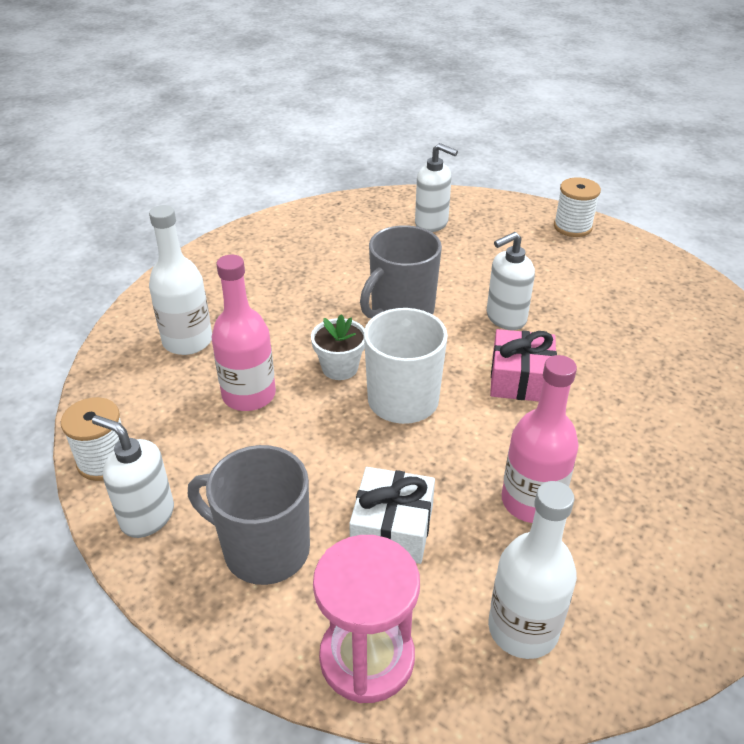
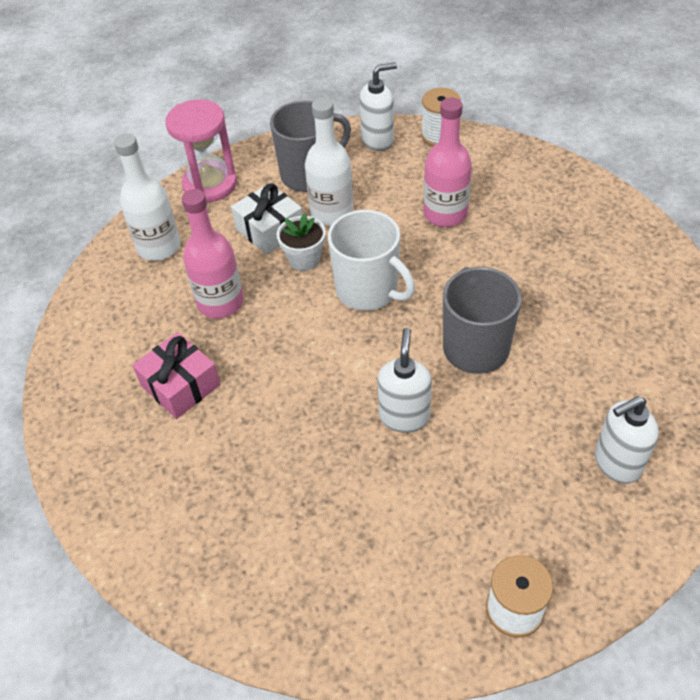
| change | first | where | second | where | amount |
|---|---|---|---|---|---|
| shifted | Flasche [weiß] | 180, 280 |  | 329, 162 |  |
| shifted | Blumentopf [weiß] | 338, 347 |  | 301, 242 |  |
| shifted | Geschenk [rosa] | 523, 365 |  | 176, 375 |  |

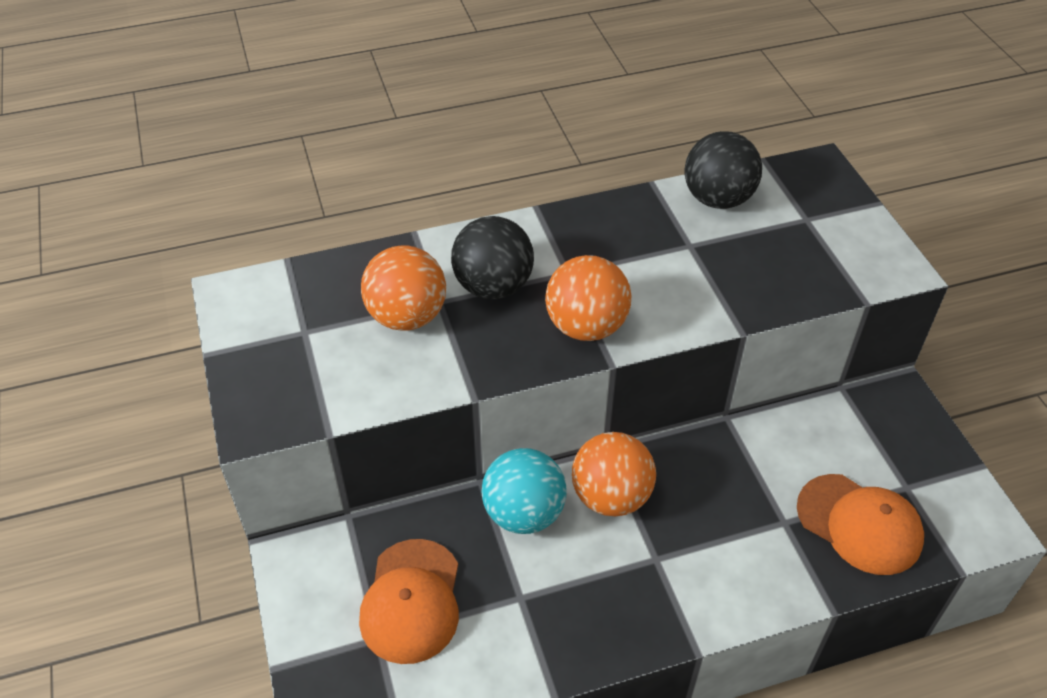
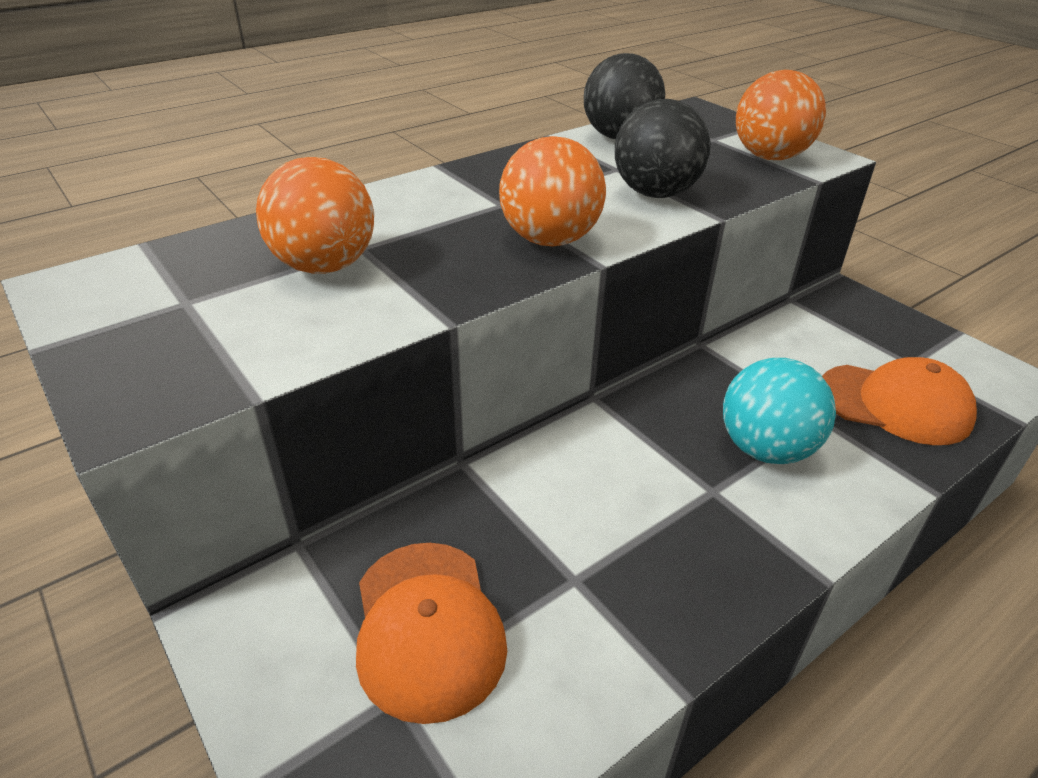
| change | first | where | second | where | amount |
|---|---|---|---|---|---|
| shifted | Ball [schwarz] | 492, 257 |  | 663, 148 |  |
| shifted | Ball [türkis] | 524, 491 |  | 779, 411 |  |
| shifted | Ball [orange] | 614, 474 |  | 781, 115 |  |

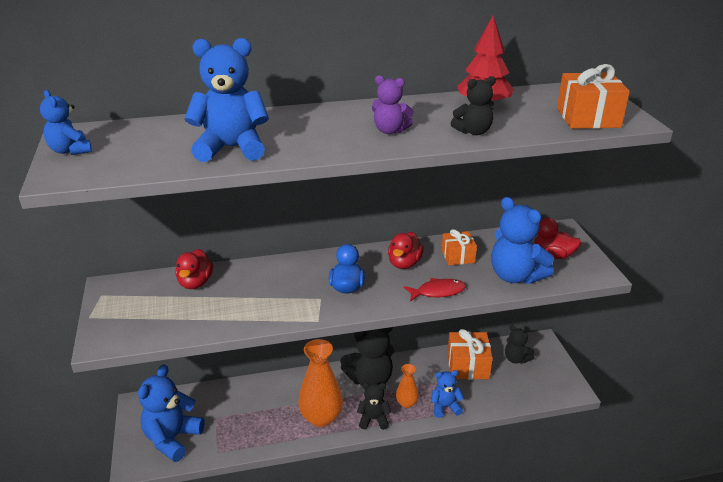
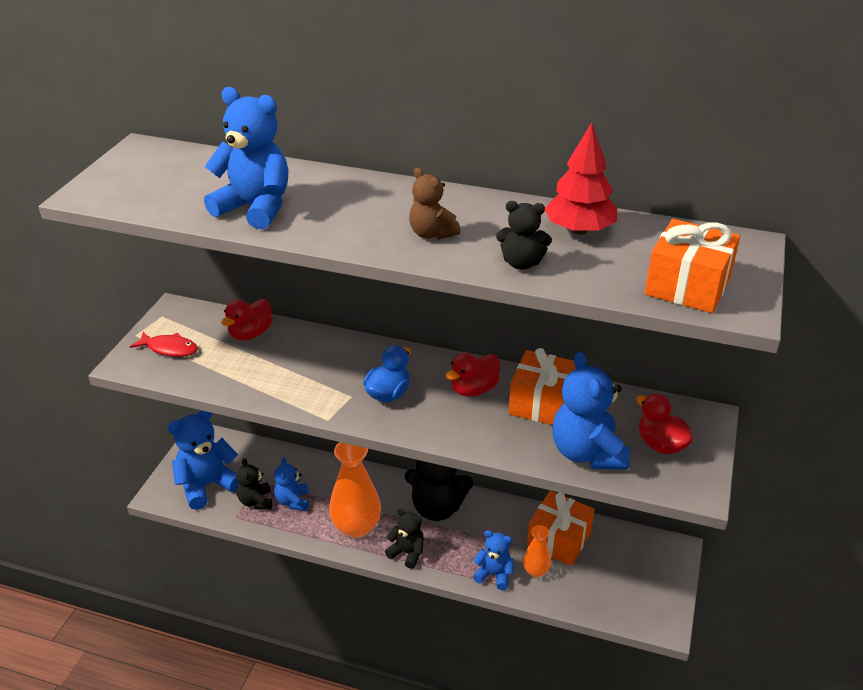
| change | first | where | second | where | amount |
|---|---|---|---|---|---|
| shifted | Teddybär [blau] | 66, 122 |  | 291, 484 |  |
| shifted | Vase [orange] | 407, 386 |  | 537, 551 |  |
| shifted | Fisch [rot] | 435, 290 |  | 164, 344 |  |
| shifted | Teddybär [schwarz] | 519, 344 |  | 254, 484 |  |
| repainted | Teddybär [lila] | 393, 104 | Teddybär [braun] | 434, 204 |  |
| scaled | Geschenk [orange] | 459, 247 |  | 542, 386 | x1.58 |

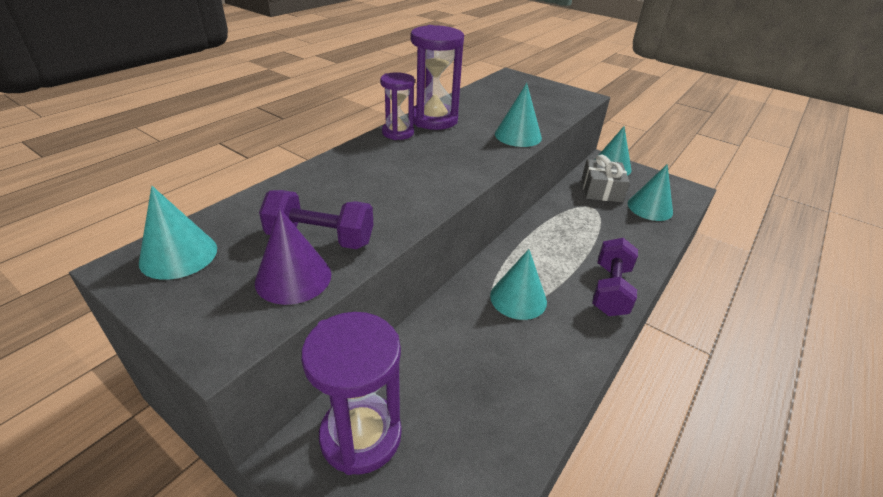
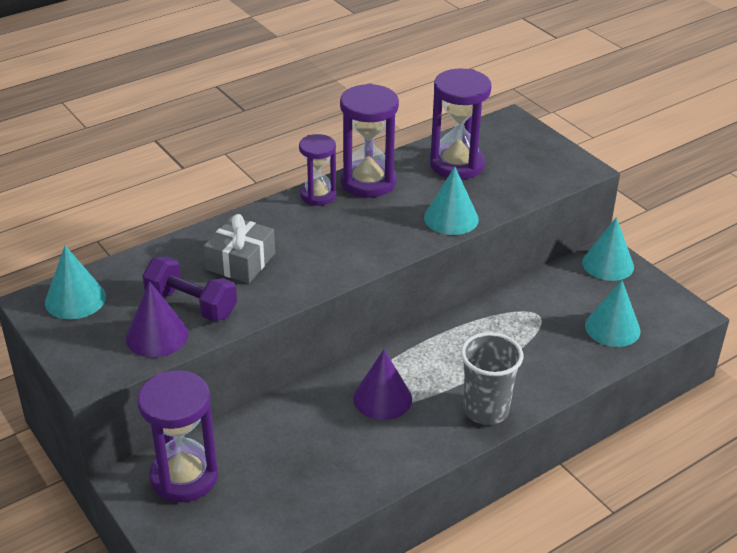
| change | first | where | second | where | amount |
|---|---|---|---|---|---|
| new |  |  | Sanduhr [lila] | 460, 124 |  |
| shifted | Geschenk [grau] | 606, 178 |  | 239, 248 |  |
| swapped | Hantel [lila] | 615, 277 | Becher [grau] | 492, 378 |  |
| repainted | Kegel [türkis] | 518, 284 | Kegel [lila] | 382, 385 |  |

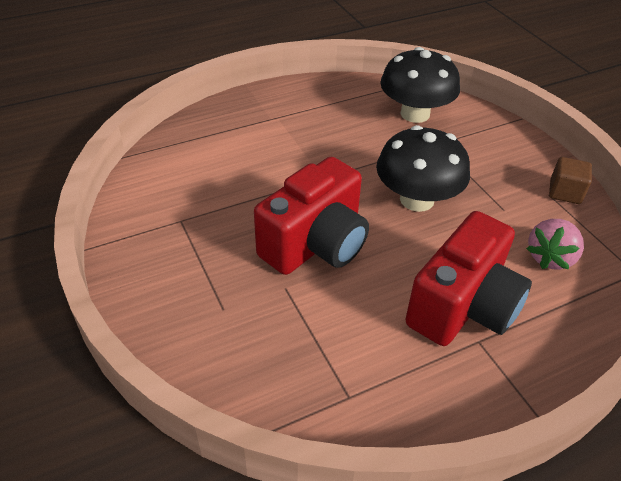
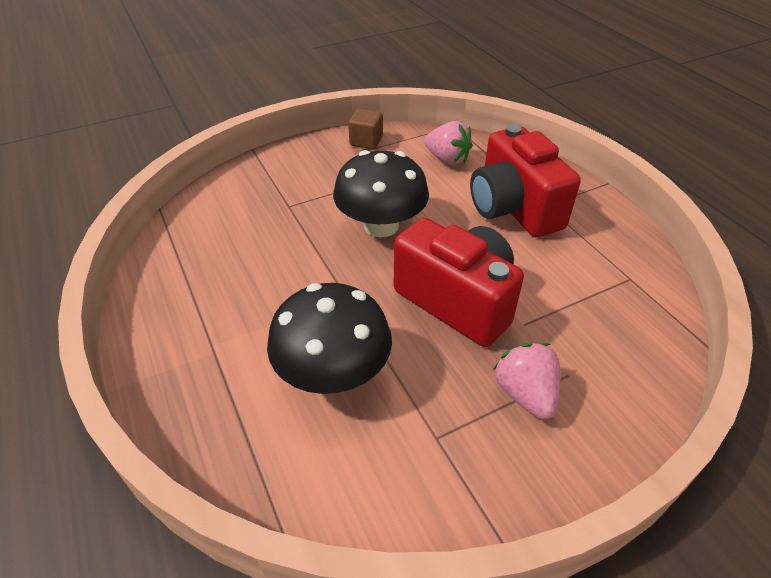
| change | first | where | second | where | amount |
|---|---|---|---|---|---|
| new |  |  | Erdbeere [rosa] | 526, 381 |  |
| shifted | Pilz [schwarz] | 420, 85 |  | 329, 338 |  |
| rotated | Kamera [rot] | 468, 278 |  | 525, 180 | 150 degrees counterclockwise |

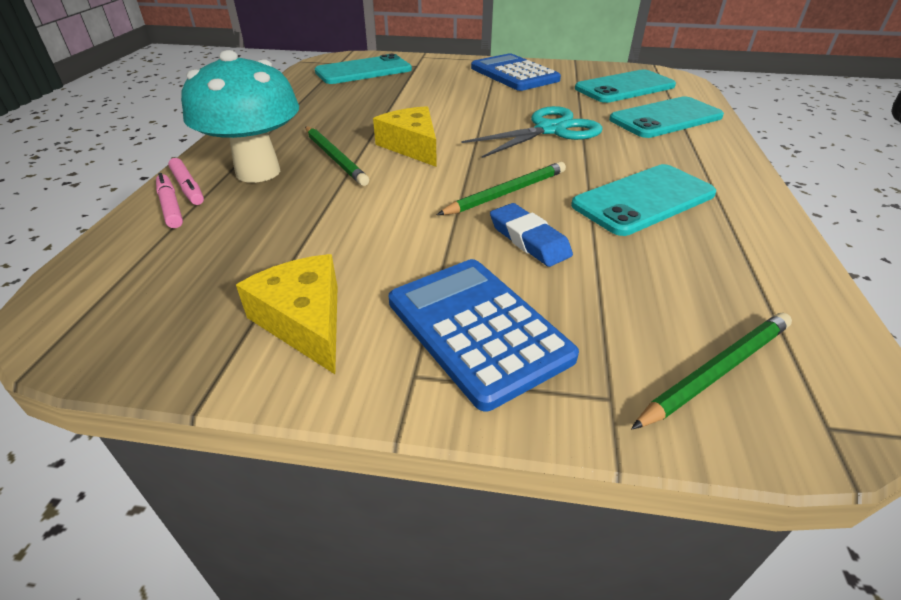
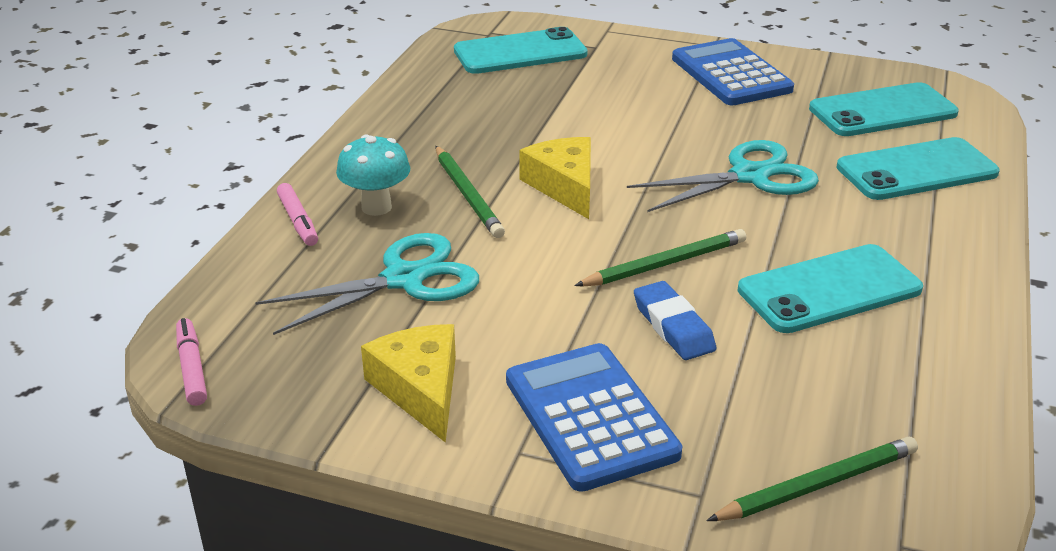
| change | first | where | second | where | amount |
|---|---|---|---|---|---|
| new |  |  | Schere [türkis] | 367, 284 |  |
| shifted | Filzstift [rosa] | 169, 200 |  | 191, 362 |  |
| scaled | Pilz [türkis] | 240, 116 |  | 373, 175 | x0.59 |

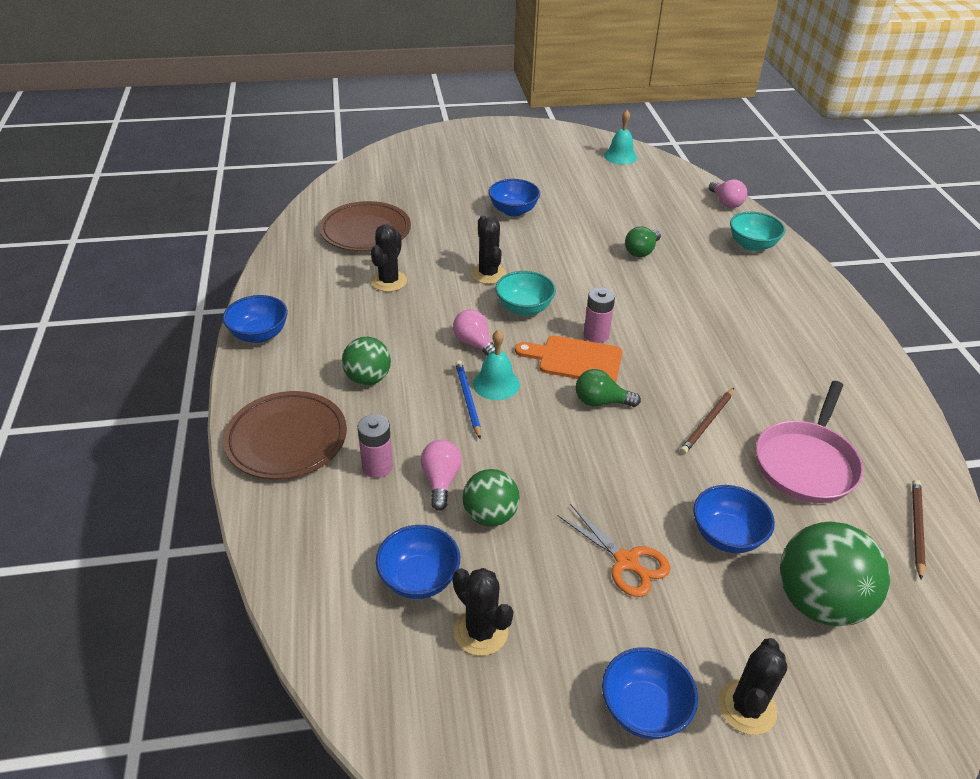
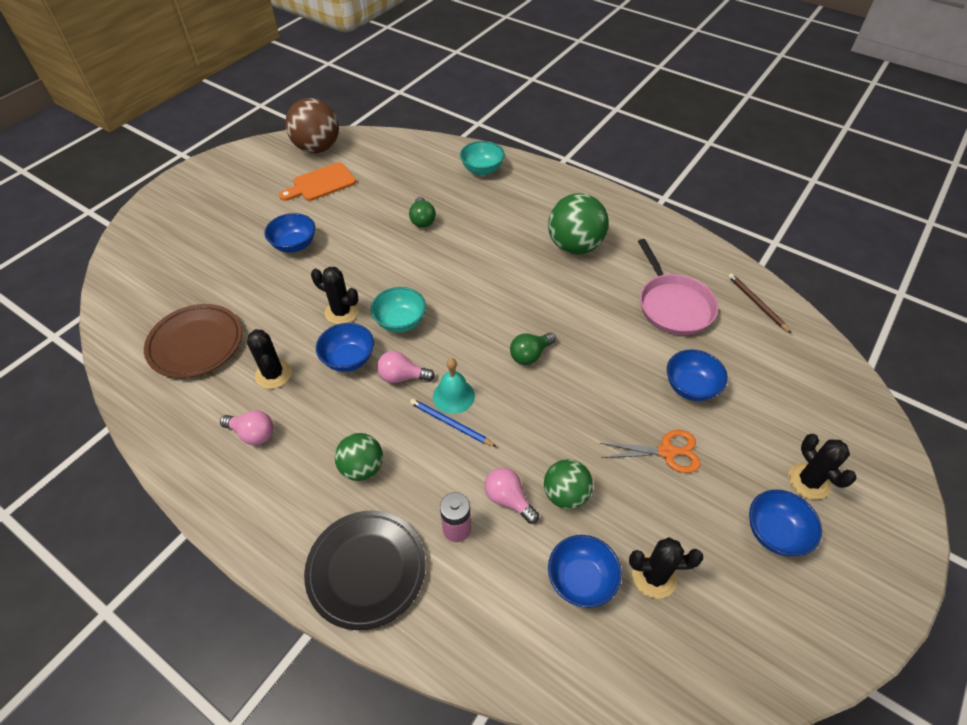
| change | first | where | second | where | amount |
|---|---|---|---|---|---|
| gone | Batterie [rosa] | 599, 315 |  |  |  |
| gone | Bleistift [braun] | 707, 421 |  |  |  |
| shifted | Schüssel [blau] | 255, 319 |  | 345, 347 |  |
| shifted | Schneidebrett [orange] | 568, 359 |  | 317, 181 |  |
| shifted | Glühbirne [rosa] | 728, 193 |  | 246, 427 |  |
| shifted | Ball [grün] | 835, 573 |  | 578, 224 |  |
| swapped | Glocke [türkis] | 620, 137 | Ball [braun] | 312, 125 |  |
| repainted | Teller [braun] | 285, 435 | Teller [schwarz] | 365, 570 |  |

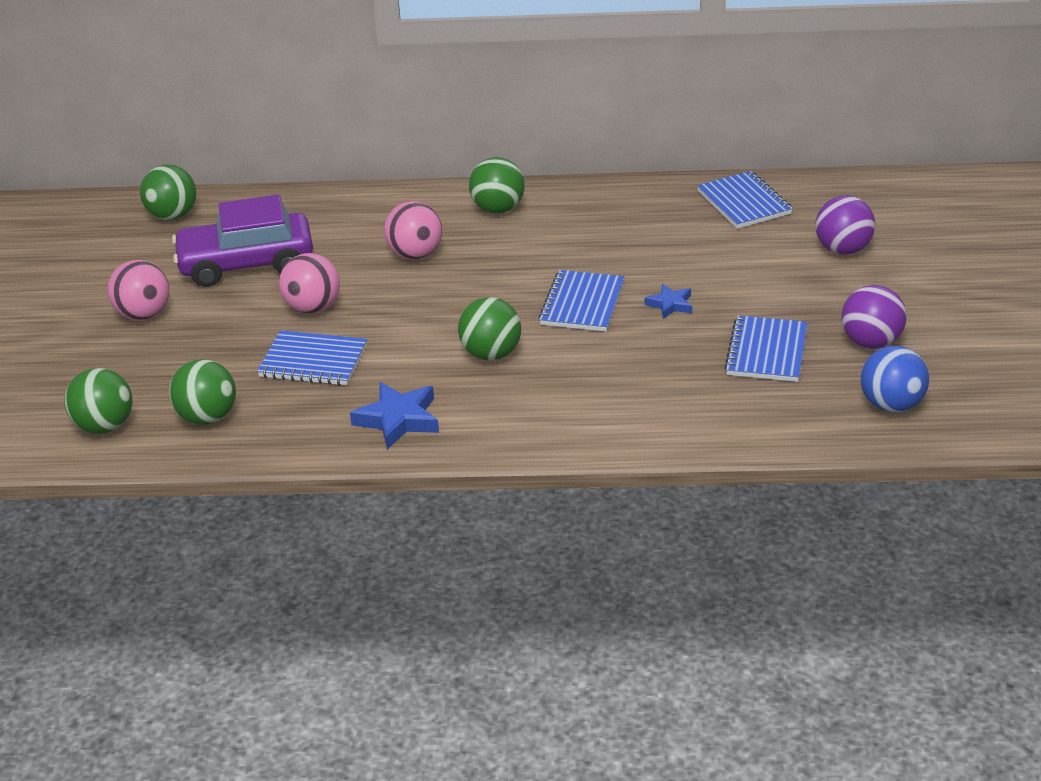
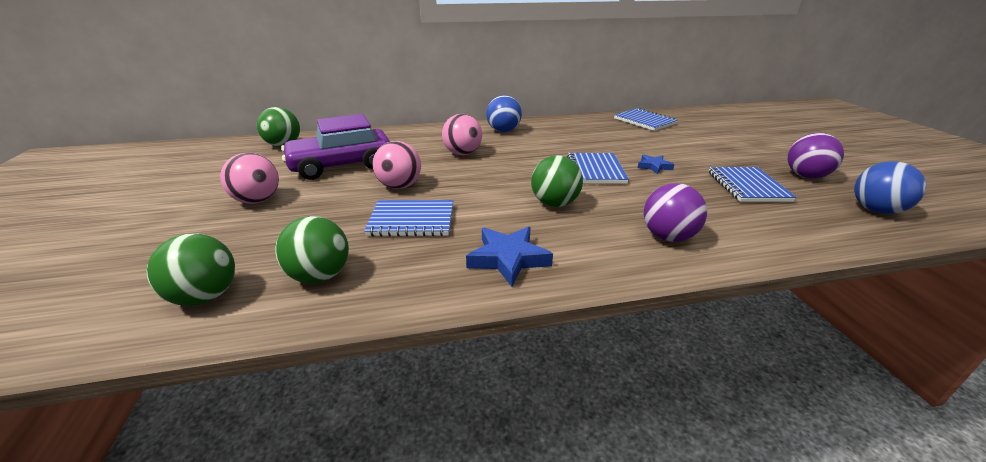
| change | first | where | second | where | amount |
|---|---|---|---|---|---|
| shifted | Ball [lila] | 845, 225 |  | 675, 212 |  |
| repainted | Ball [grün] | 497, 185 | Ball [blau] | 504, 113 |  |

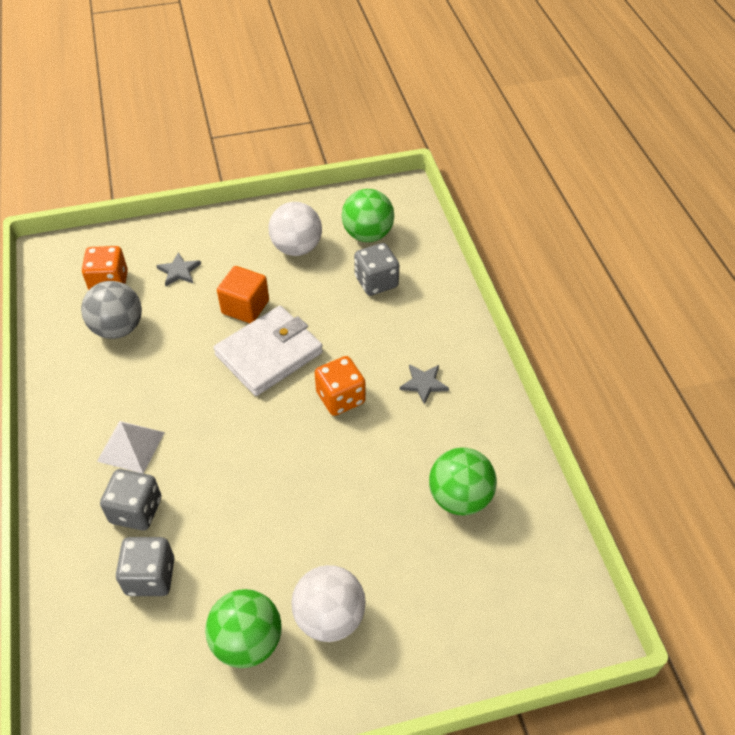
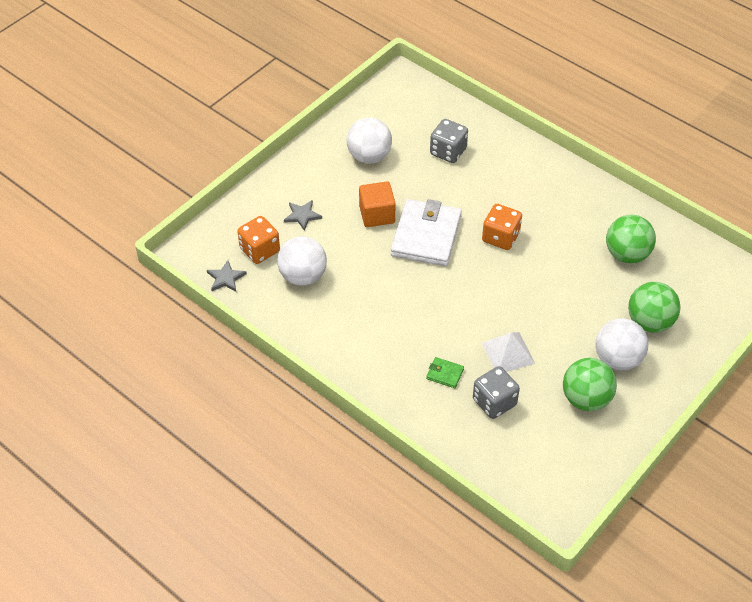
| change | first | where | second | where | amount |
|---|---|---|---|---|---|
| shifted | Pyramide [weiß] | 131, 447 |  | 508, 352 |  |
| shifted | Ball [grün] | 368, 215 |  | 654, 307 |  |
| shifted | Stern [grau] | 424, 384 |  | 227, 276 |  |
| swapped | Spielwürfel [grau] | 131, 500 | Geldbörse [grün] | 445, 372 |  |
| repainted | Ball [grau] | 111, 310 | Ball [weiß] | 302, 261 |  |

